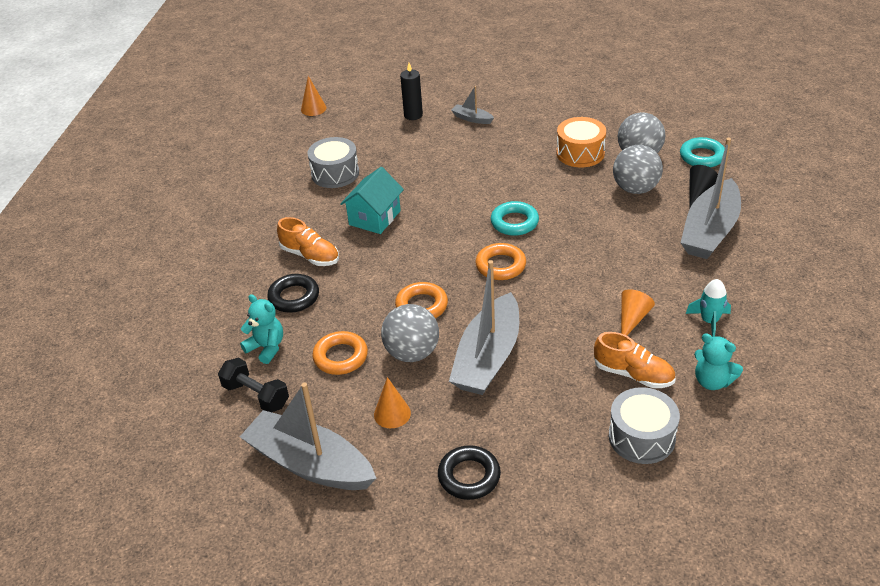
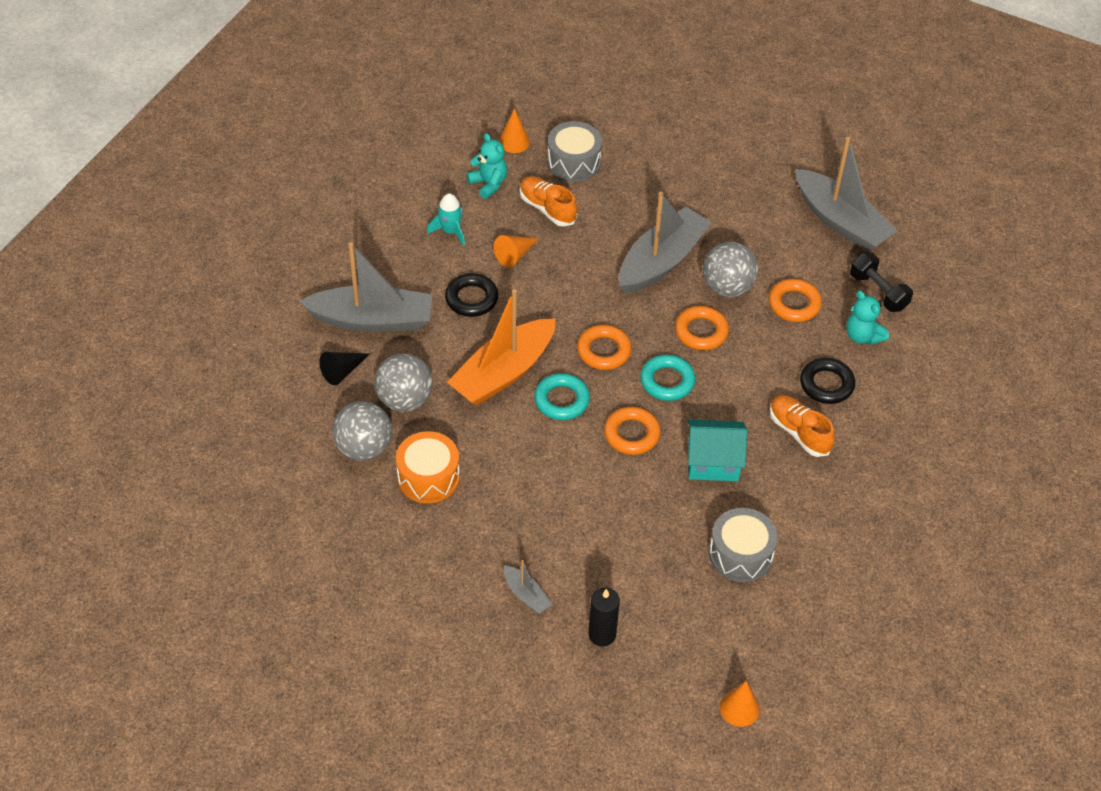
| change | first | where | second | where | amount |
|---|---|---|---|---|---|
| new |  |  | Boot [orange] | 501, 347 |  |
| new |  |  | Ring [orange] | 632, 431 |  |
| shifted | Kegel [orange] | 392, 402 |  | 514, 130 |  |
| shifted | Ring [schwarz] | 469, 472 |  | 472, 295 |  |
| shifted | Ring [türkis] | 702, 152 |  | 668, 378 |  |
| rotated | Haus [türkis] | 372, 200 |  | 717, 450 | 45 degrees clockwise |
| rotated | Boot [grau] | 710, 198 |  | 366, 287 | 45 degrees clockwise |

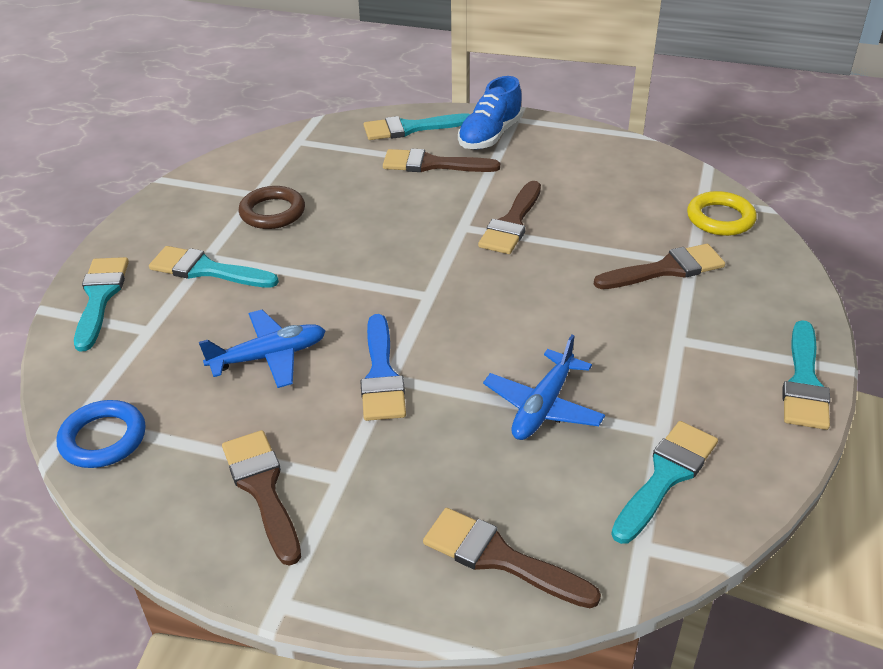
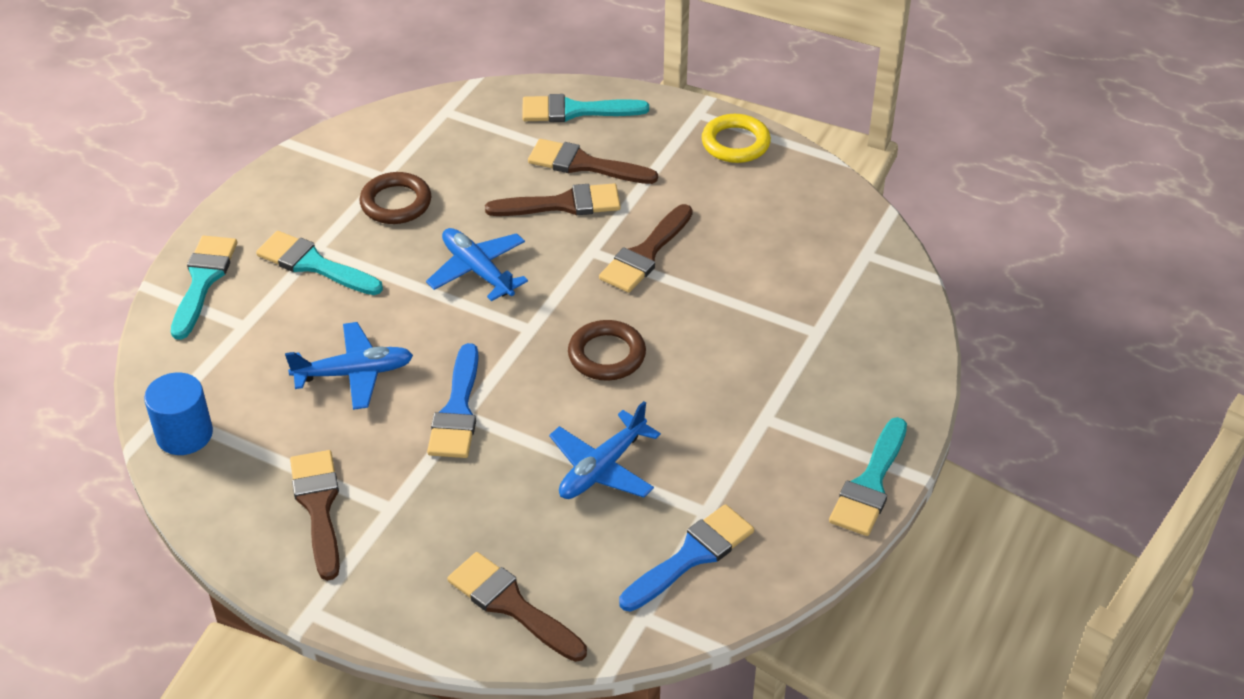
| change | first | where | second | where | amount |
|---|---|---|---|---|---|
| gone | Schuh [blau] | 490, 112 |  |  |  |
| new |  |  | Flugzeug [blau] | 477, 264 |  |
| new |  |  | Ring [braun] | 607, 350 |  |
| shifted | Pinsel [braun] | 659, 266 |  | 553, 199 |  |
| shifted | Ring [gelb] | 722, 213 |  | 736, 138 |  |
| swapped | Ring [blau] | 101, 434 | Vollzylinder [blau] | 178, 414 |  |
| repainted | Pinsel [türkis] | 664, 482 | Pinsel [blau] | 686, 558 |  |

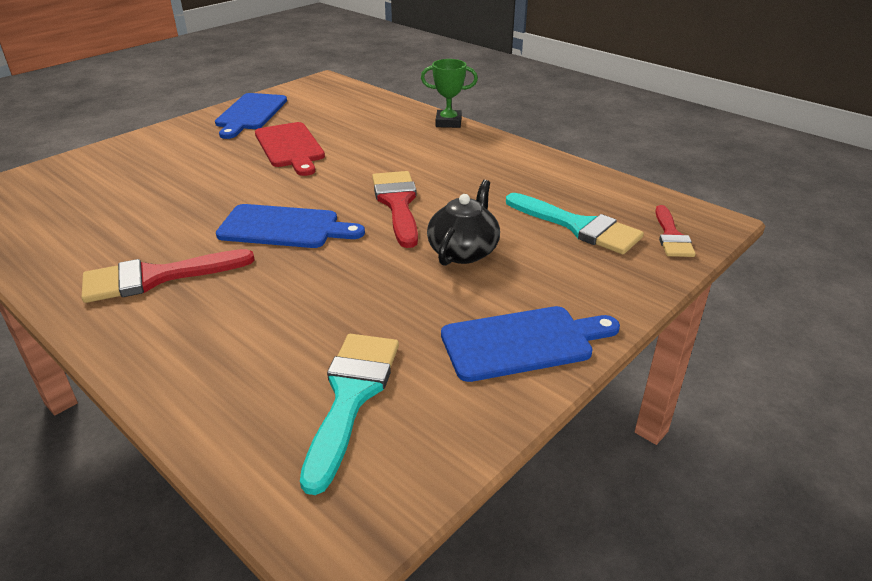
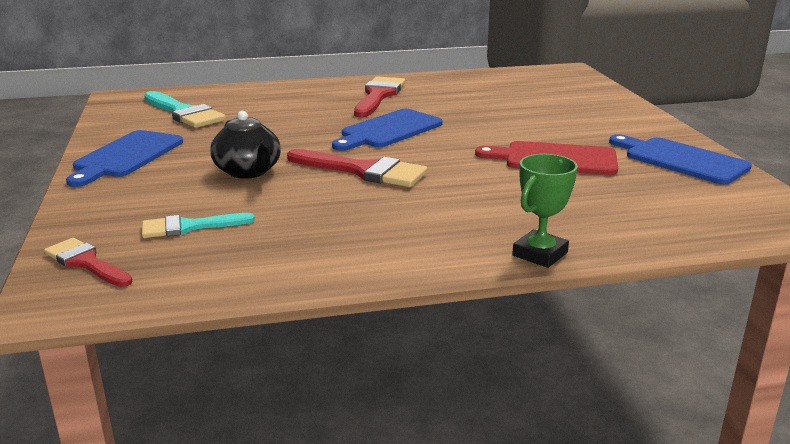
| change | first | where | second | where | amount |
|---|---|---|---|---|---|
| scaled | Pinsel [türkis] | 575, 223 |  | 198, 225 | x0.63 |

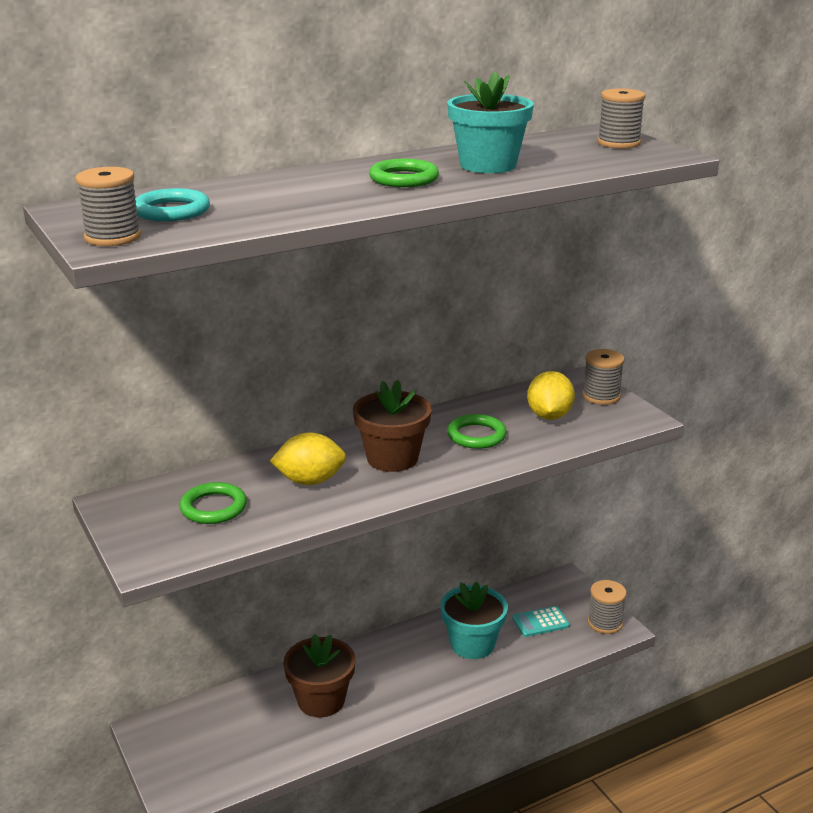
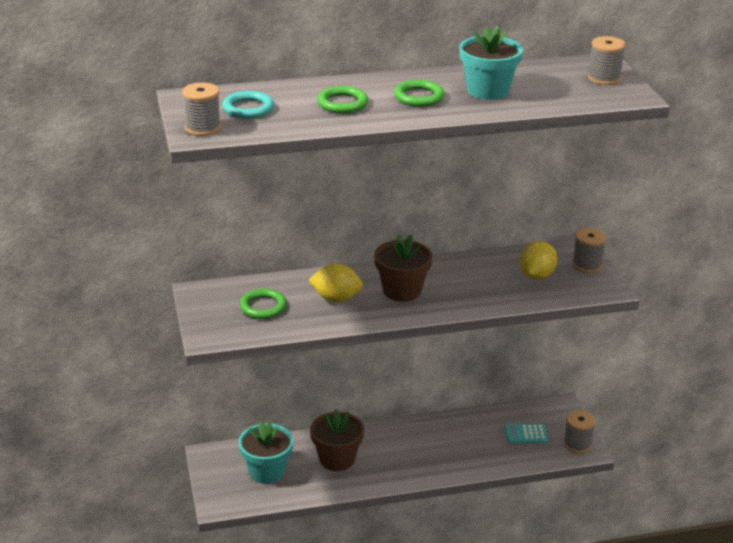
| change | first | where | second | where | amount |
|---|---|---|---|---|---|
| shifted | Blumentopf [türkis] | 474, 620 |  | 266, 452 |  |
| shifted | Ring [grün] | 477, 431 |  | 342, 100 |  |

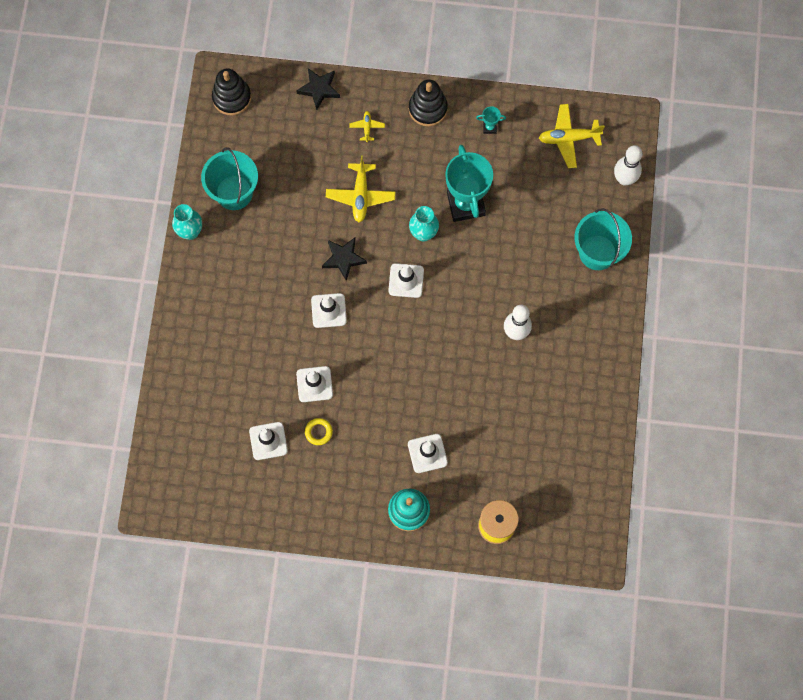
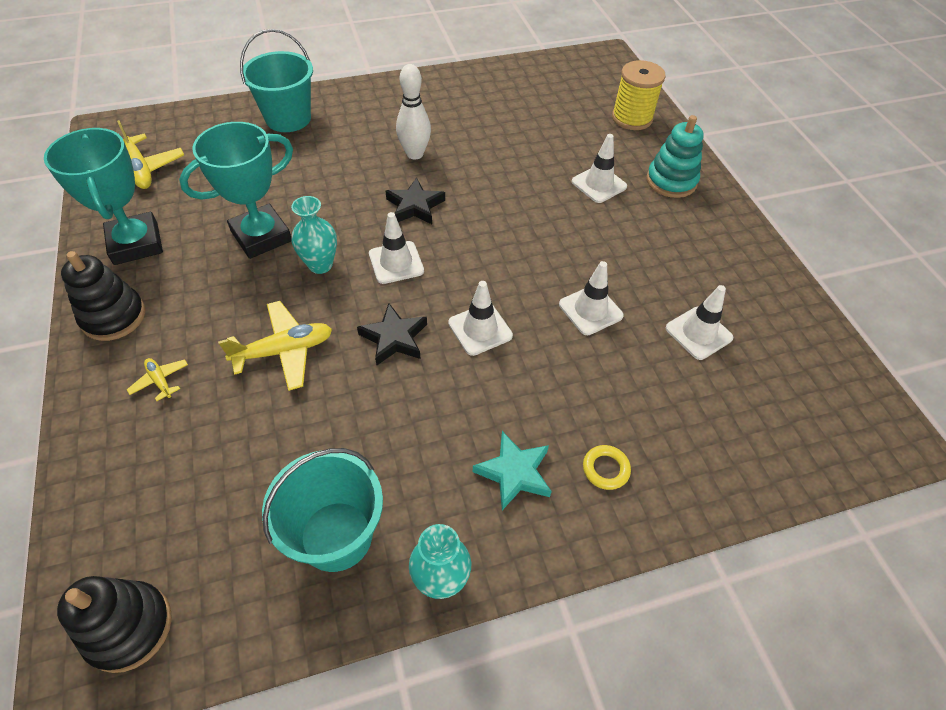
| change | first | where | second | where | amount |
|---|---|---|---|---|---|
| gone | Bowlingkegel [weiß] | 628, 165 |  |  |  |
| new |  |  | Stern [türkis] | 512, 470 |  |
| shifted | Stern [schwarz] | 318, 89 |  | 415, 201 |  |
| shifted | Ring [gelb] | 319, 431 |  | 607, 467 |  |
| rotated | Flugzeug [gelb] | 367, 126 |  | 157, 379 | 75 degrees clockwise |
| scaled | Pokal [türkis] | 491, 120 |  | 103, 196 | x2.48 |

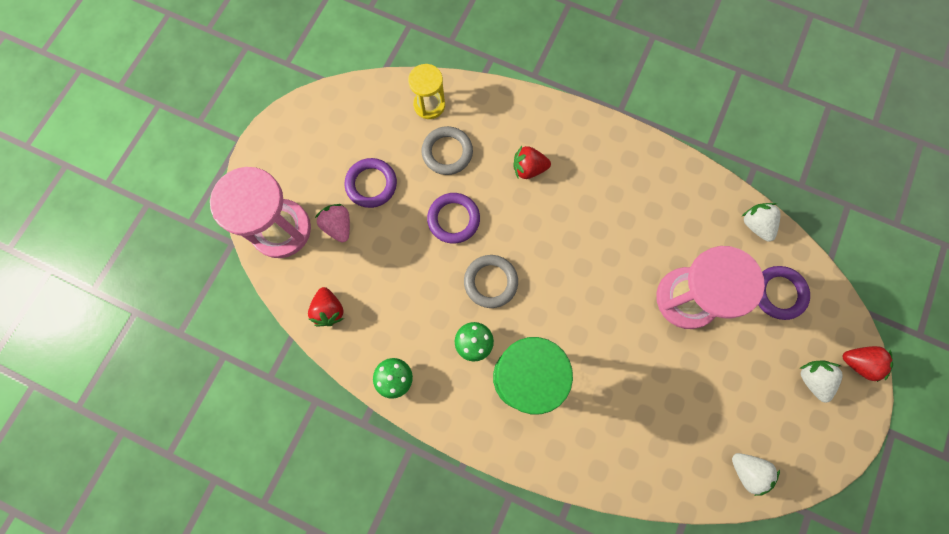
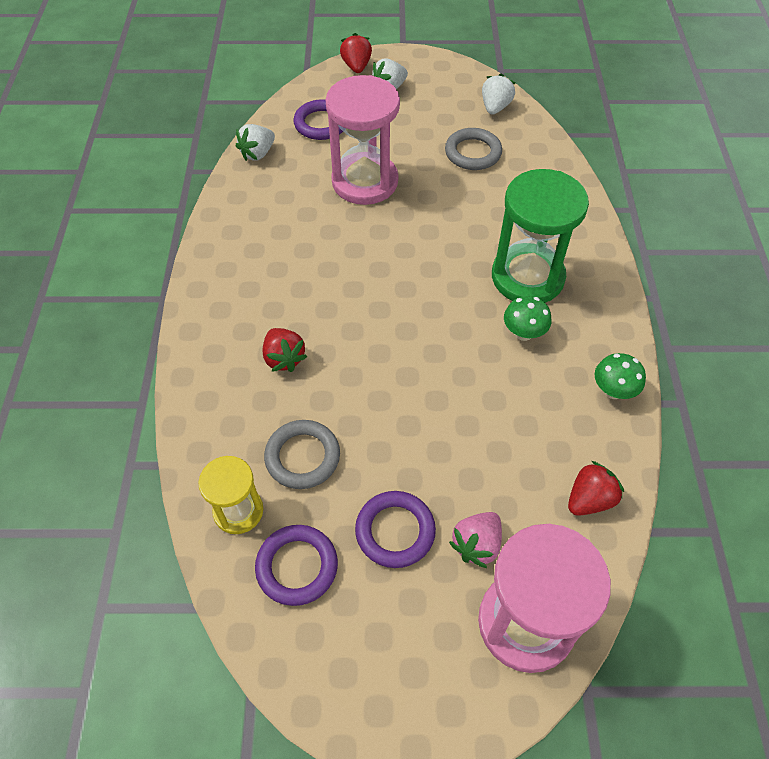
| change | first | where | second | where | amount |
|---|---|---|---|---|---|
| shifted | Ring [lila] | 453, 218 |  | 296, 565 |  |
| shifted | Ring [grau] | 491, 281 |  | 473, 149 |  |

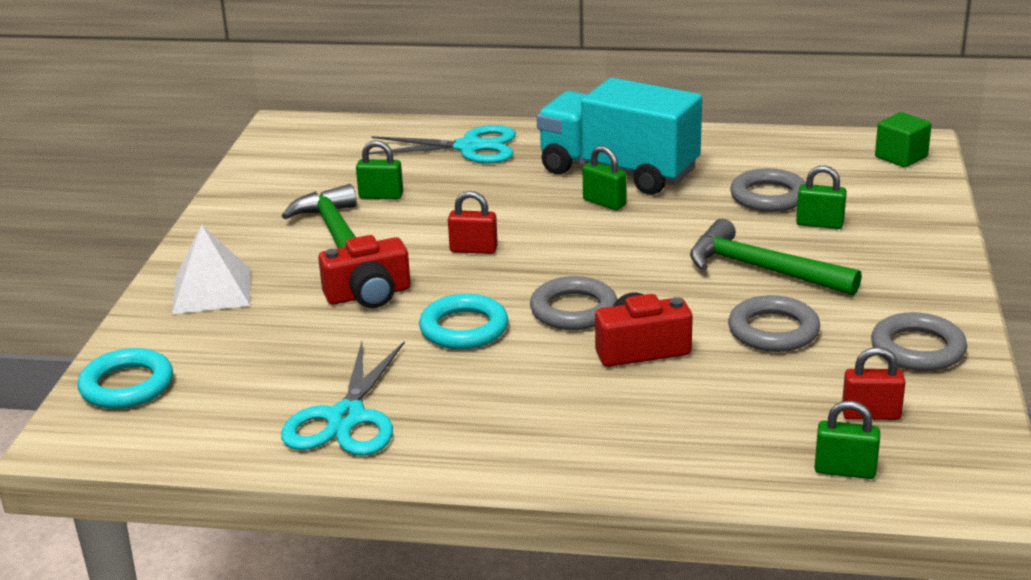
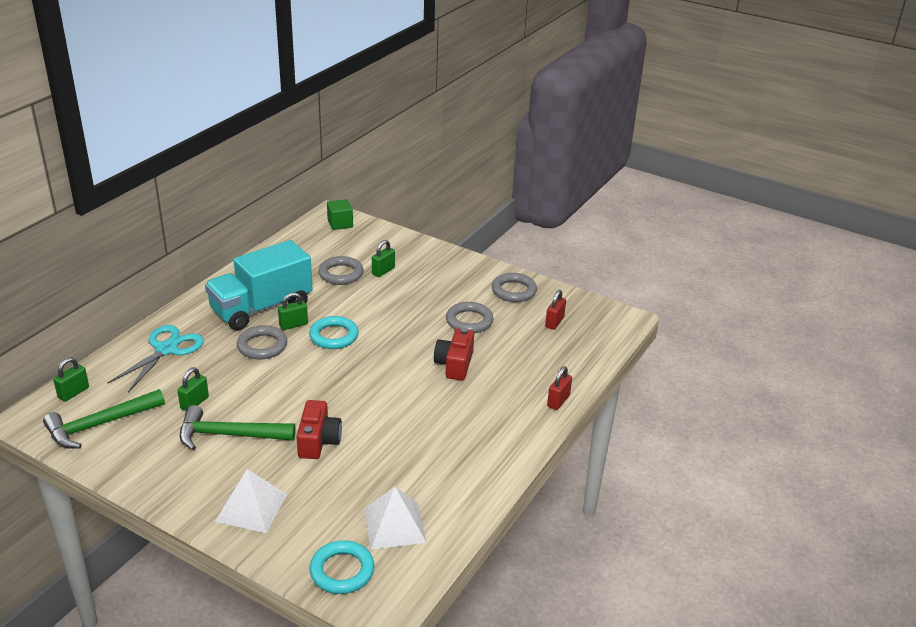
| change | first | where | second | where | amount |
|---|---|---|---|---|---|
| gone | Schere [türkis] | 343, 398 |  |  |  |
| new |  |  | Pyramide [weiß] | 395, 518 |  |
| shifted | Ring [türkis] | 463, 321 |  | 334, 332 |  |
| shifted | Vorhängeschloss [rot] | 473, 222 |  | 559, 388 |  |
| shifted | Ring [grau] | 574, 303 |  | 262, 342 |  |
| shifted | Hammer [grün] | 776, 257 |  | 104, 419 |  |
| shifted | Vorhängeschloss [grün] | 847, 440 |  | 71, 379 |  |

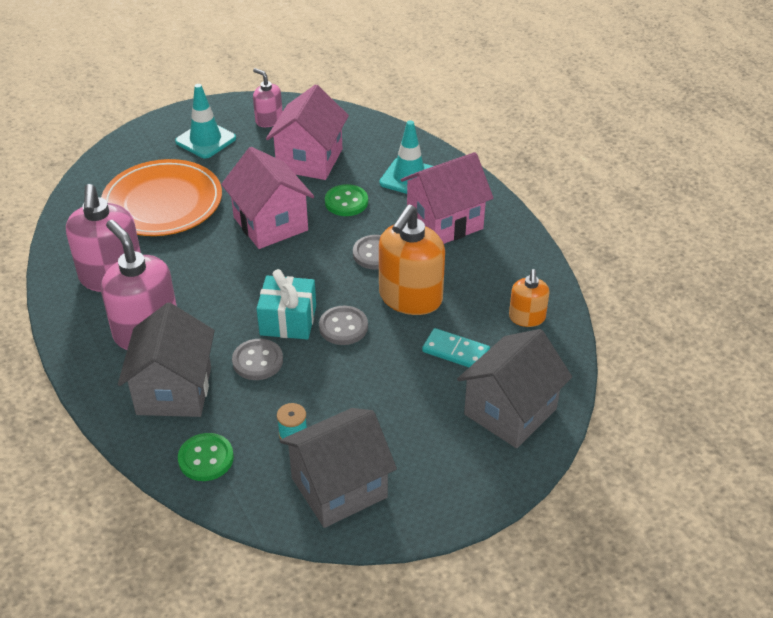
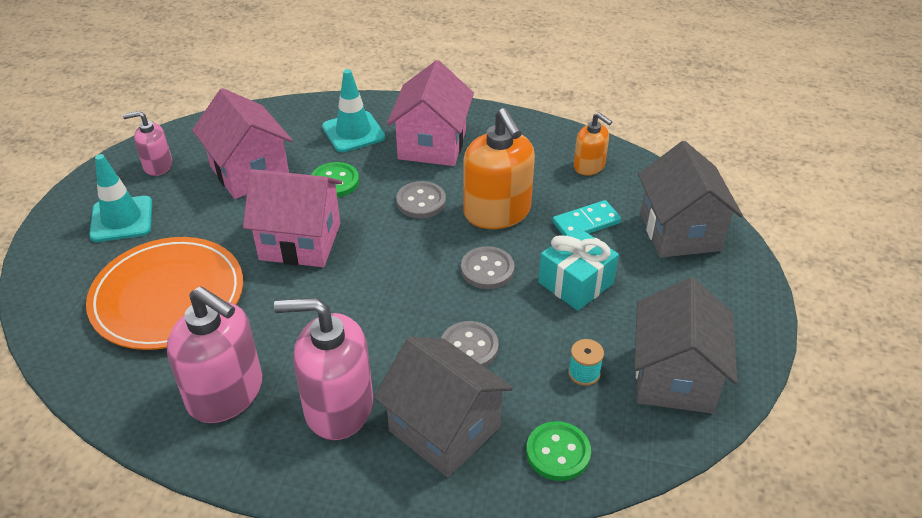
| change | first | where | second | where | amount |
|---|---|---|---|---|---|
| shifted | Geschenk [türkis] | 286, 304 |  | 579, 269 |  |

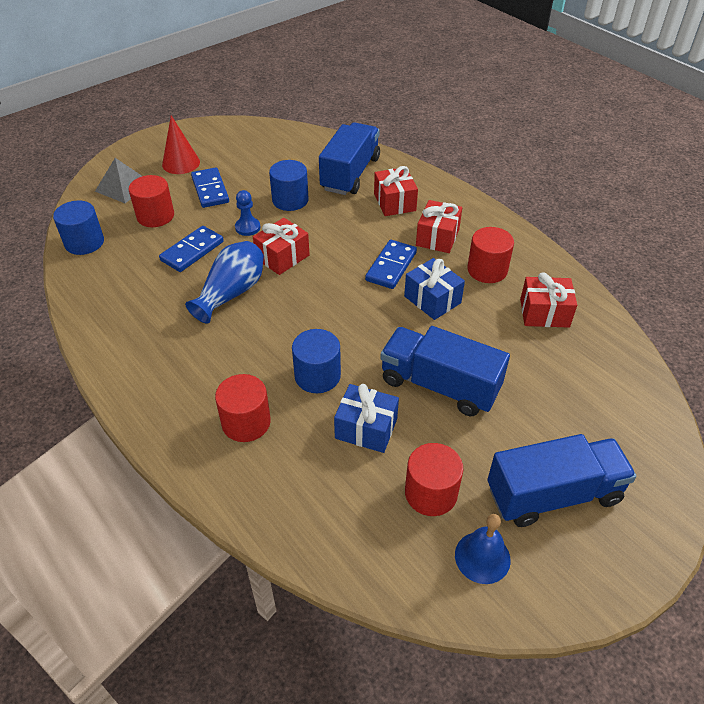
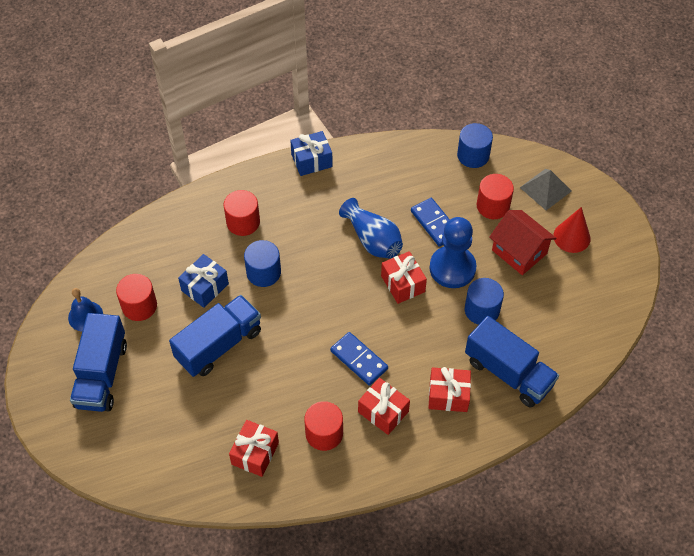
| change | first | where | second | where | amount |
|---|---|---|---|---|---|
| shifted | Geschenk [blau] | 434, 289 |  | 311, 153 |  |
| swapped | Dominostein [blau] | 210, 187 | Haus [rot] | 523, 242 |  |
| scaled | Bauer [blau] | 247, 213 |  | 453, 252 | x2.03 |

